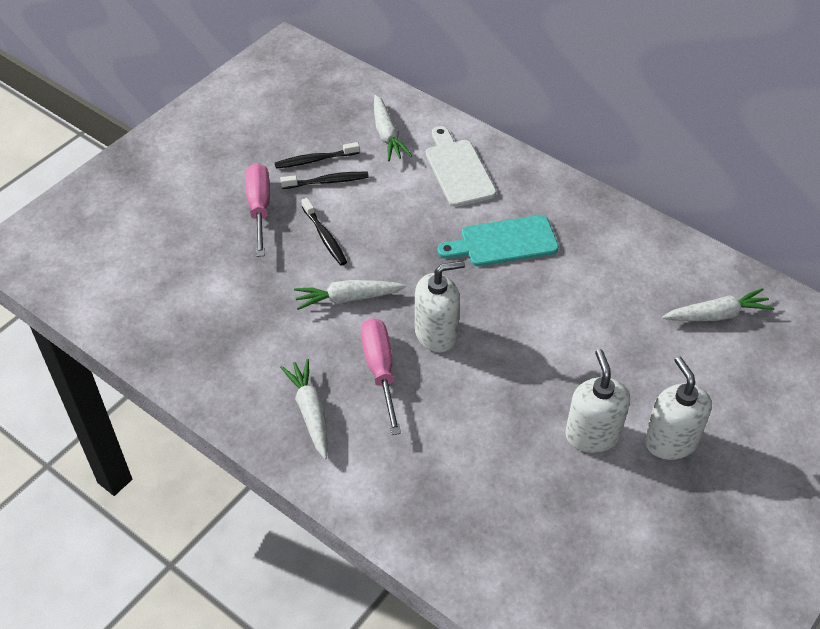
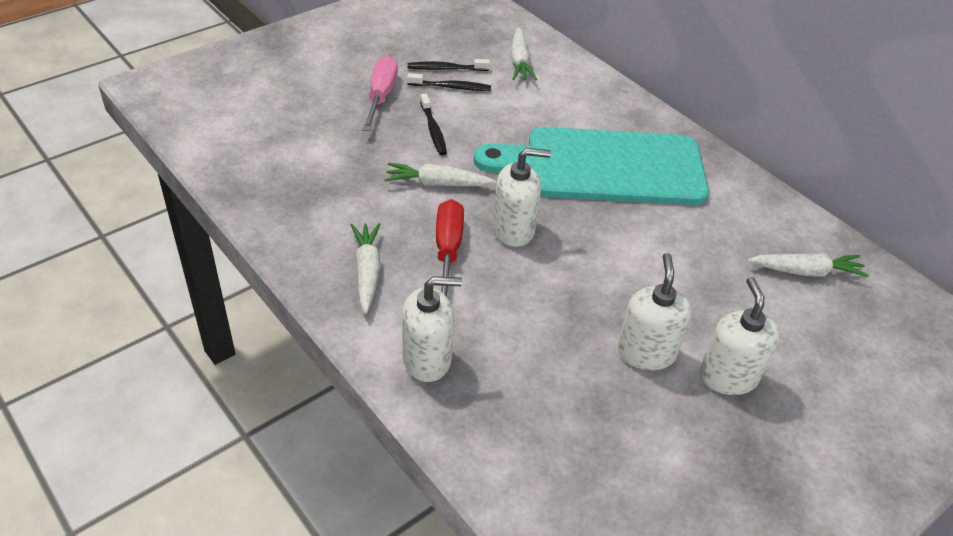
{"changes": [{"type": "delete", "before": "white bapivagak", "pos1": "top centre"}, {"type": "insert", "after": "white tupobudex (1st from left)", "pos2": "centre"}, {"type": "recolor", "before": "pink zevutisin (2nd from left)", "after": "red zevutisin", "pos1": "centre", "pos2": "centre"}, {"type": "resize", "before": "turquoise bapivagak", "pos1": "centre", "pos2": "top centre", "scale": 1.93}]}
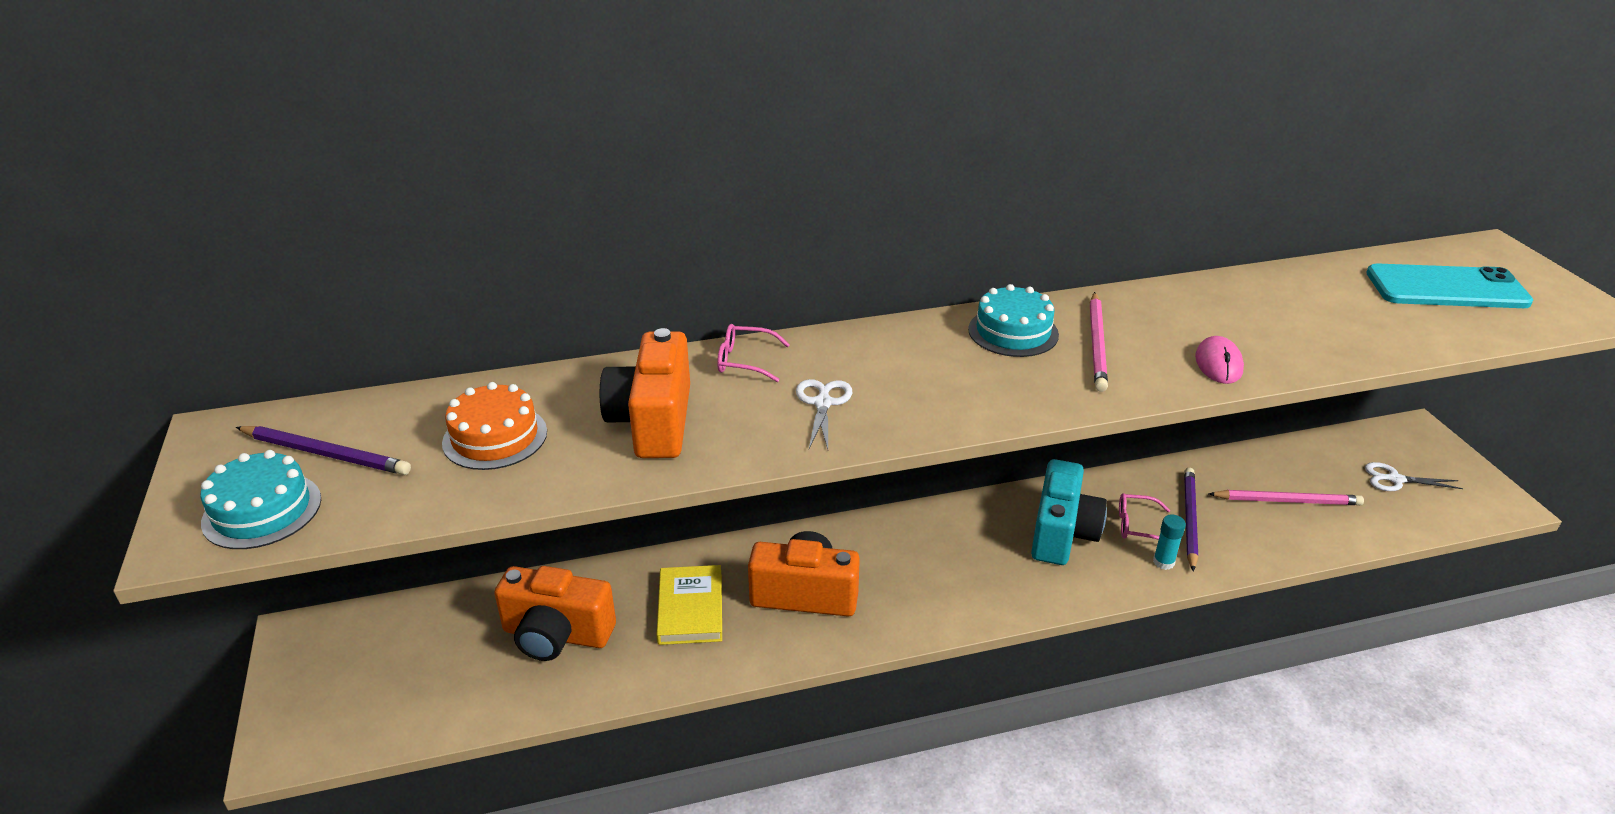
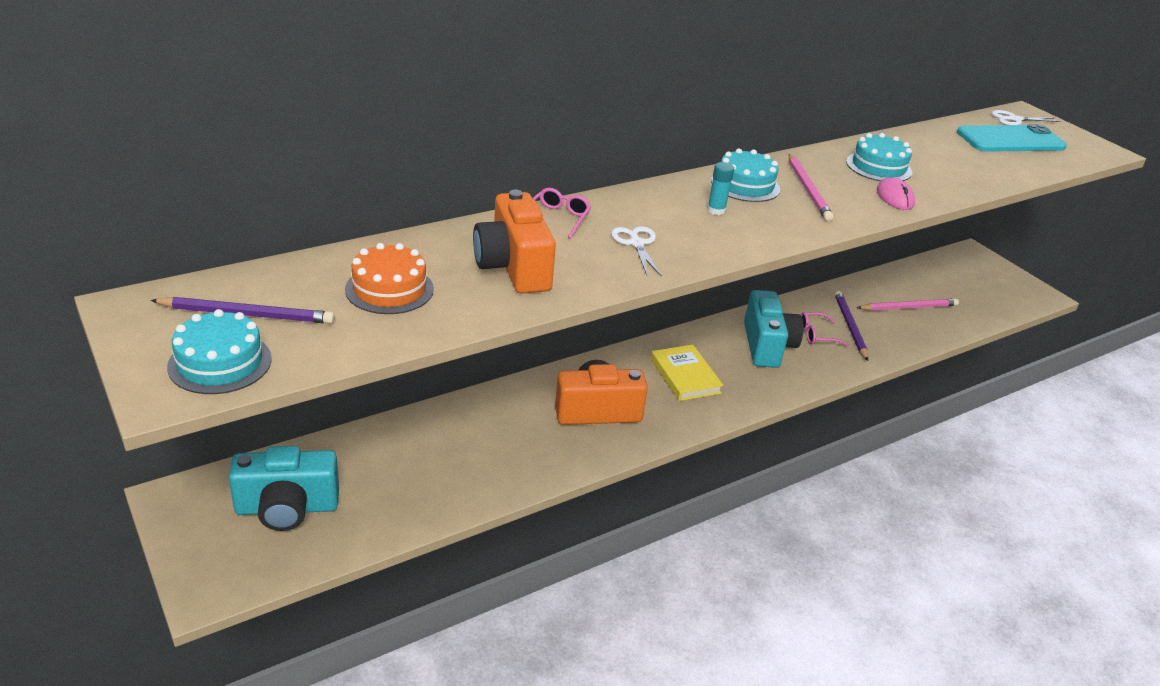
{"changes": [{"type": "delete", "before": "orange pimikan (1st from left)", "pos1": "bottom centre"}, {"type": "insert", "after": "turquoise pimikan (1st from left)", "pos2": "bottom left"}, {"type": "insert", "after": "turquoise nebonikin (3rd from left)", "pos2": "top right"}, {"type": "move", "before": "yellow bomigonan", "pos1": "bottom centre", "pos2": "centre"}, {"type": "move", "before": "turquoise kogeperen", "pos1": "middle right", "pos2": "top centre"}, {"type": "move", "before": "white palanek (2nd from left)", "pos1": "middle right", "pos2": "top right"}, {"type": "rotate", "before": "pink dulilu (1st from left)", "pos1": "centre", "pos2": "top centre", "turn": 120}]}
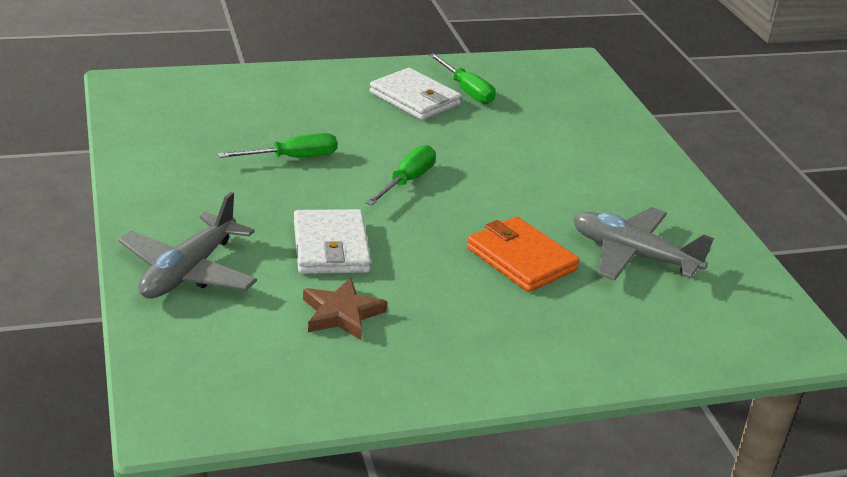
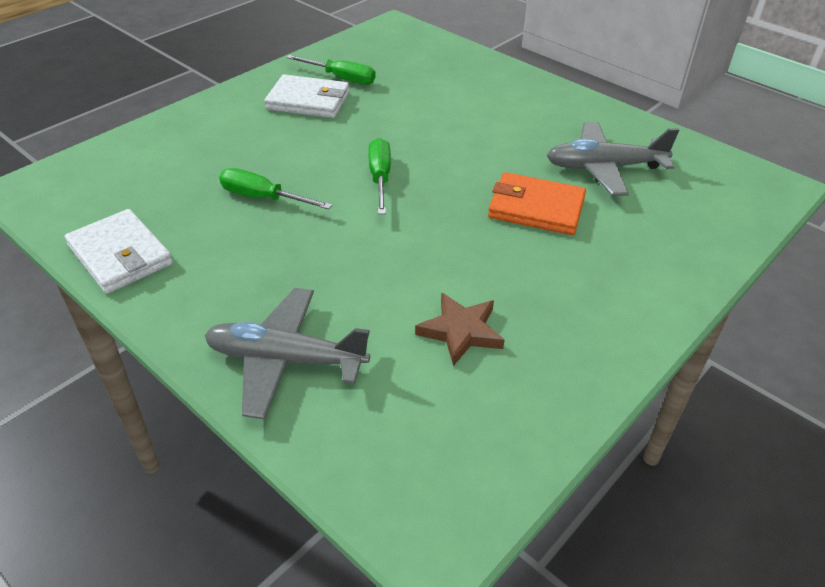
{"changes": [{"type": "move", "before": "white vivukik (1st from left)", "pos1": "centre", "pos2": "middle left"}, {"type": "rotate", "before": "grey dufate (1st from left)", "pos1": "middle left", "pos2": "centre", "turn": 105}, {"type": "rotate", "before": "green zevutisin (1st from left)", "pos1": "top left", "pos2": "top centre", "turn": -105}]}
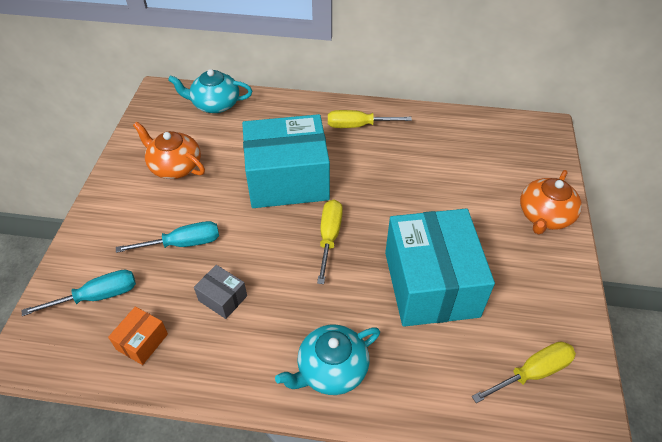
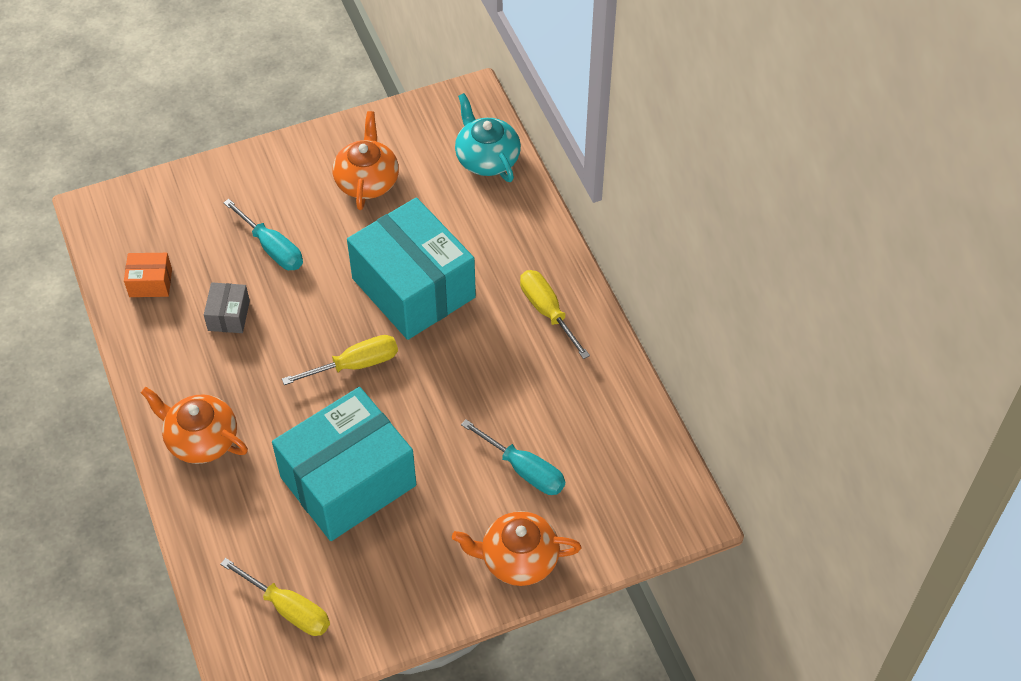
{"changes": [{"type": "move", "before": "turquoise zevutisin (1st from left in the first image)", "after": "turquoise zevutisin (2nd from left)", "pos1": "middle left", "pos2": "bottom centre"}, {"type": "recolor", "before": "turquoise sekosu (2nd from left)", "after": "orange sekosu (1st from left)", "pos1": "bottom centre", "pos2": "middle left"}]}
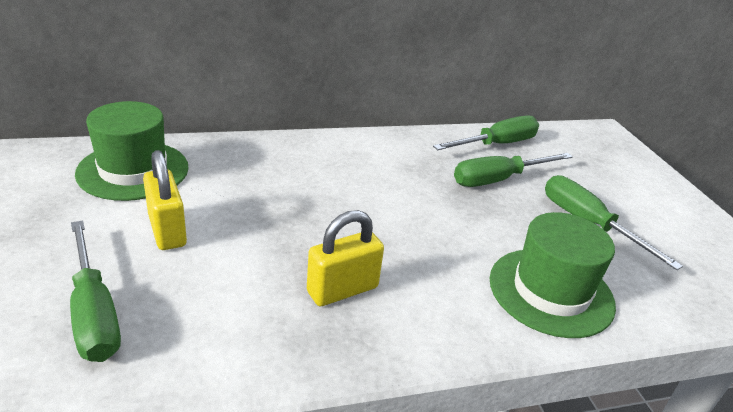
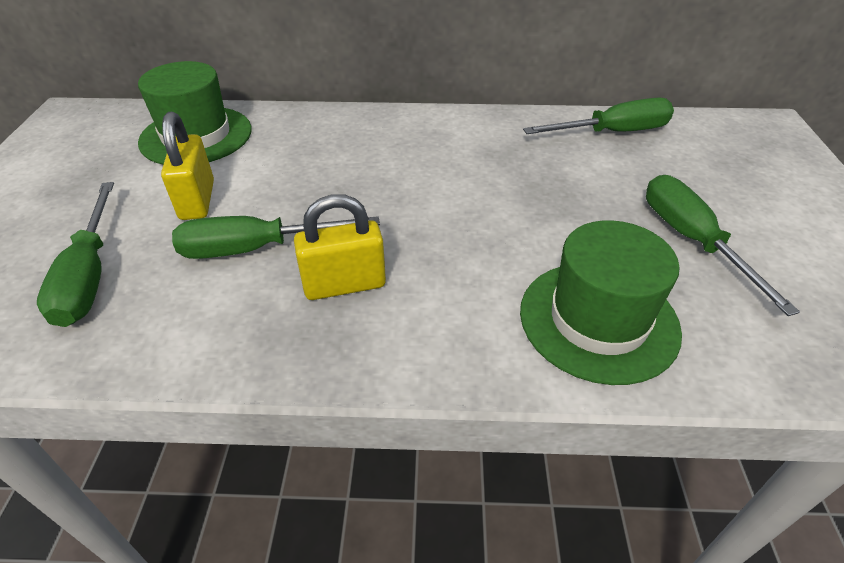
{"changes": [{"type": "move", "before": "green zevutisin (3rd from left in the first image)", "after": "green zevutisin (2nd from left)", "pos1": "middle right", "pos2": "middle left"}]}
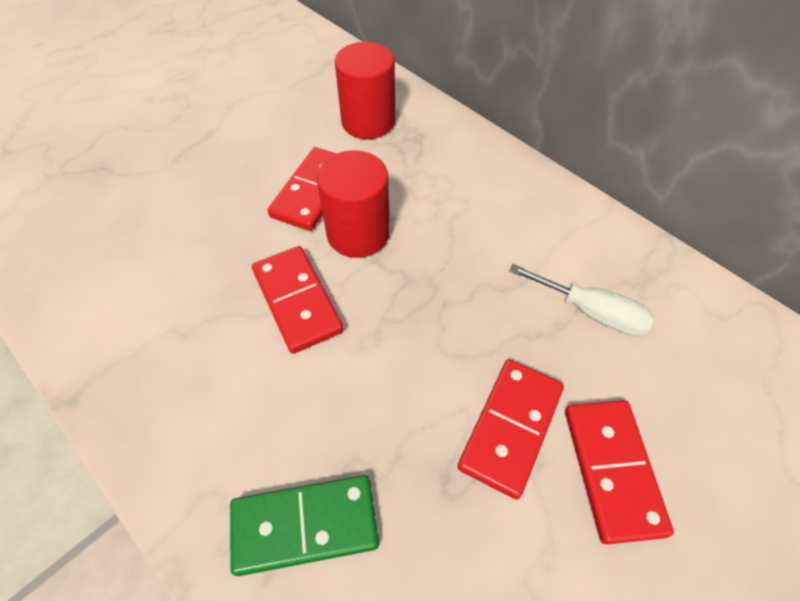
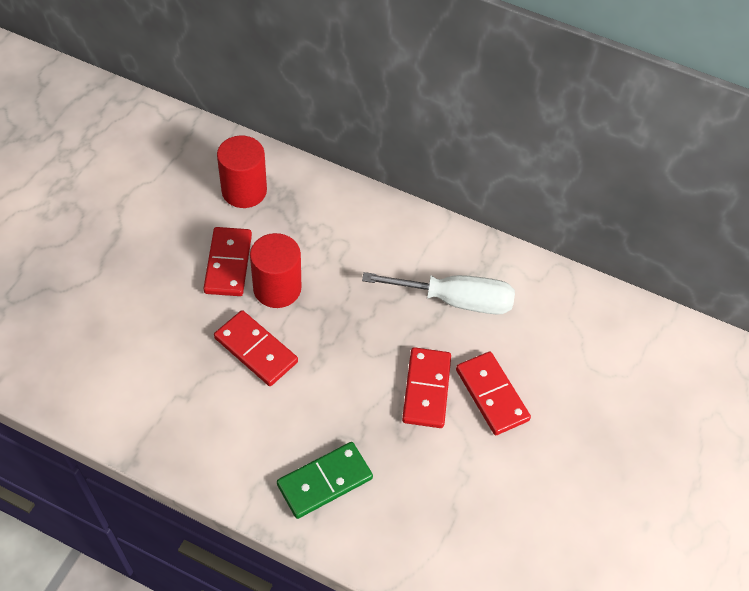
{"changes": [{"type": "resize", "before": "white zevutisin", "pos1": "middle right", "pos2": "centre", "scale": 1.52}]}
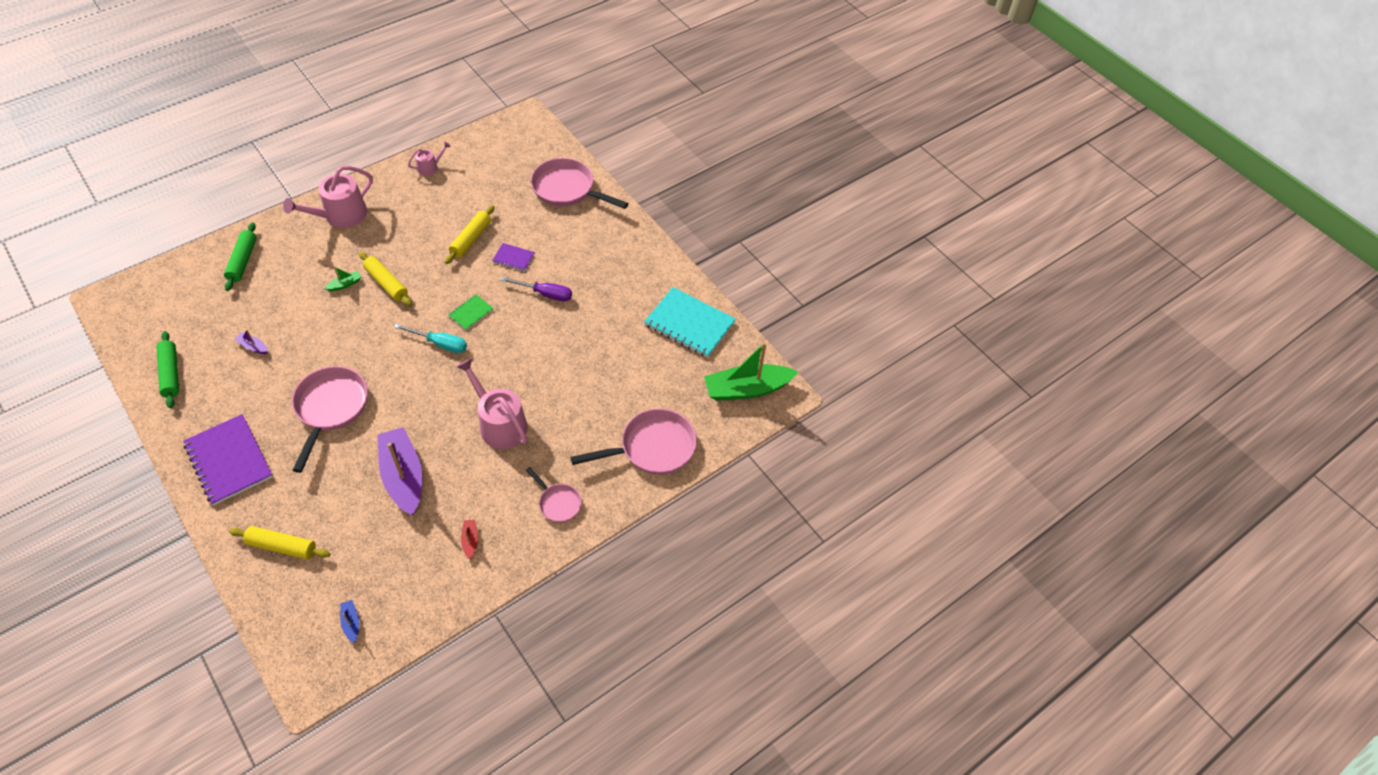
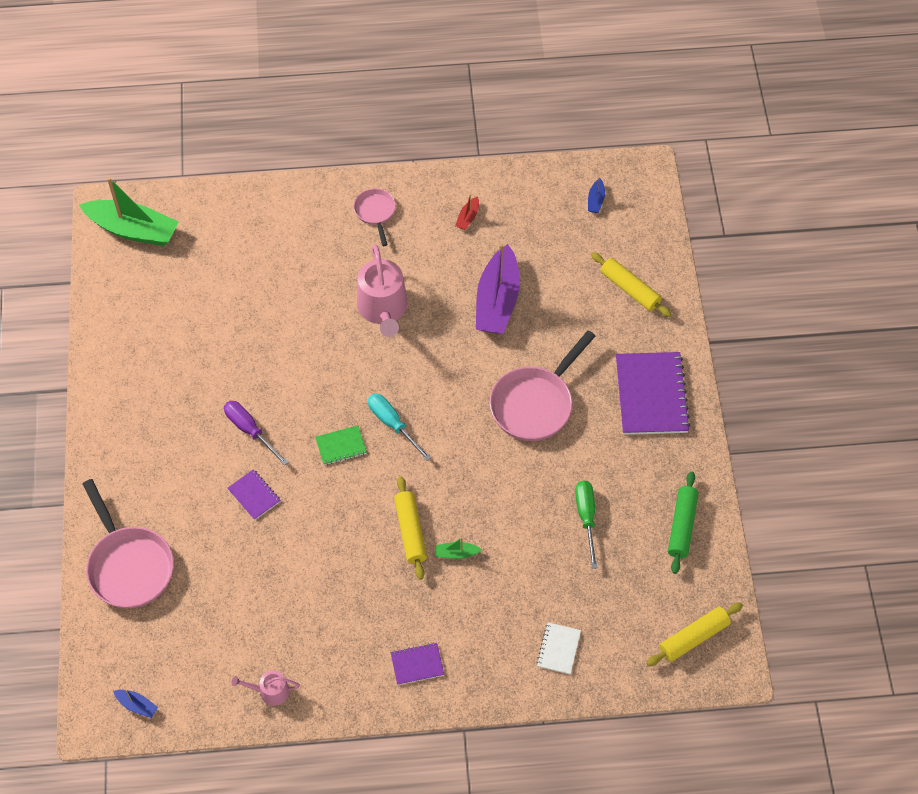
{"changes": [{"type": "delete", "before": "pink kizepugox (4th from left)", "pos1": "centre"}, {"type": "delete", "before": "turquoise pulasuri", "pos1": "centre"}, {"type": "insert", "after": "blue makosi (1st from left)", "pos2": "bottom left"}, {"type": "move", "before": "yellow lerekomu (3rd from left)", "pos1": "top centre", "pos2": "bottom right"}, {"type": "replace", "before": "green lerekomu (2nd from left)", "after": "white pulasuri", "pos1": "top left", "pos2": "bottom centre"}, {"type": "replace", "before": "purple makosi (1st from left)", "after": "green zevutisin", "pos1": "middle left", "pos2": "centre"}, {"type": "replace", "before": "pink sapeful (1st from left)", "after": "purple pulasuri (2nd from left)", "pos1": "top left", "pos2": "bottom centre"}]}
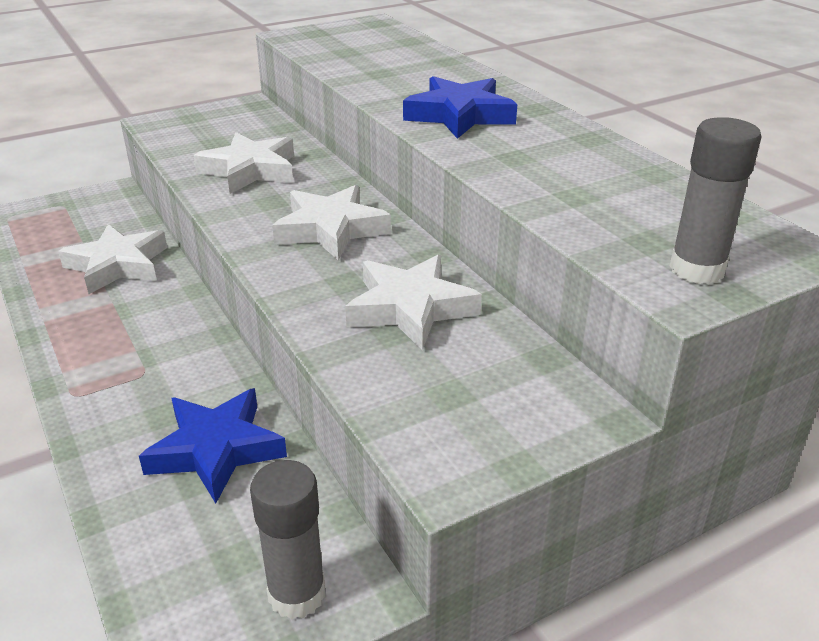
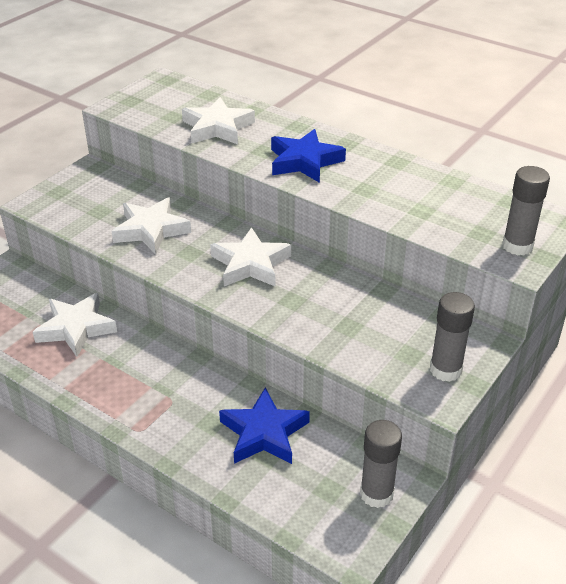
{"changes": [{"type": "insert", "after": "grey kogeperen (2nd from left)", "pos2": "middle right"}, {"type": "move", "before": "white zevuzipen (4th from left in the first image)", "after": "white zevuzipen (3rd from left)", "pos1": "centre", "pos2": "top centre"}]}
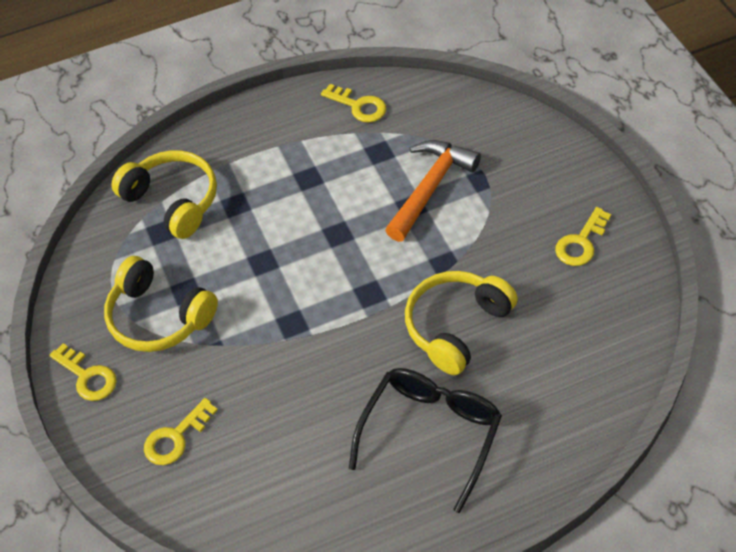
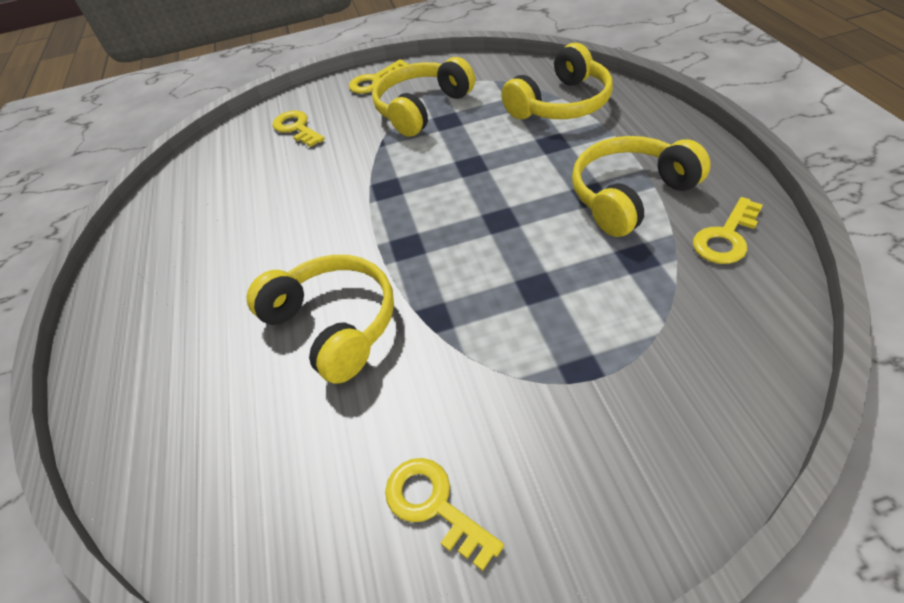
{"changes": [{"type": "delete", "before": "black dulilu", "pos1": "bottom centre"}, {"type": "delete", "before": "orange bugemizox", "pos1": "centre"}, {"type": "insert", "after": "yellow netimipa (4th from left)", "pos2": "top right"}]}
